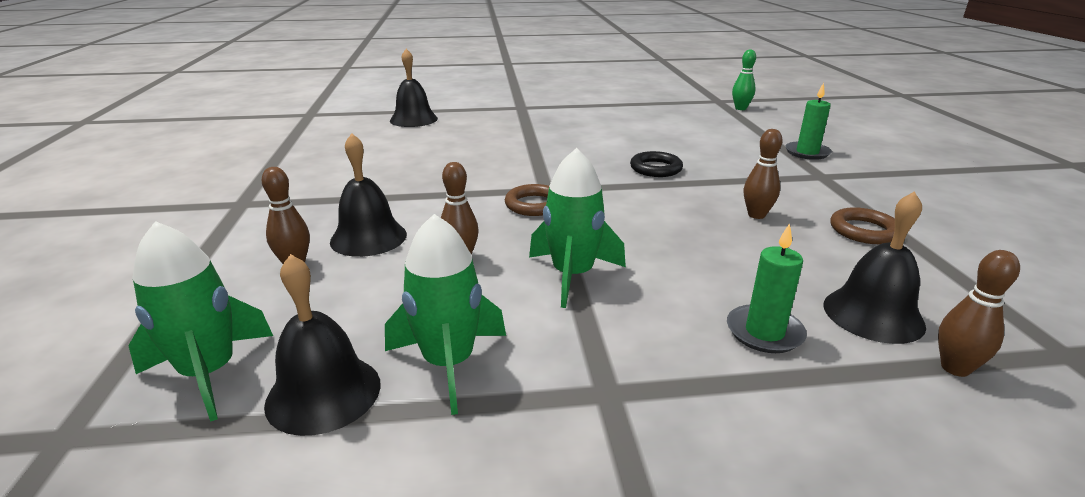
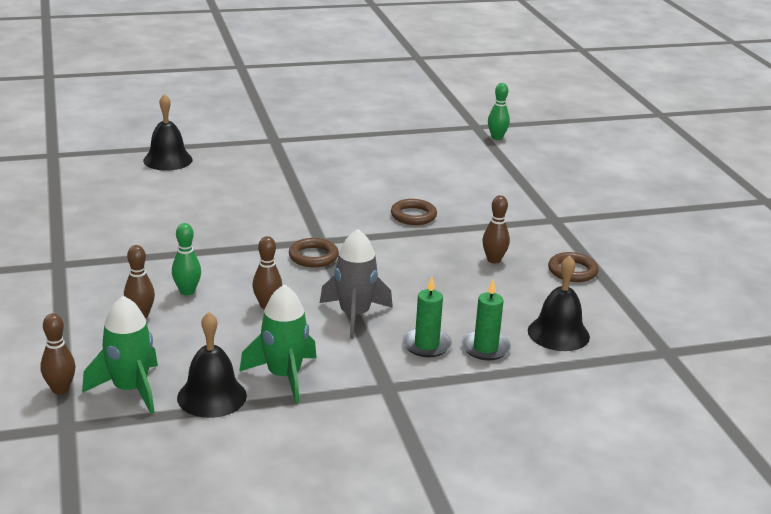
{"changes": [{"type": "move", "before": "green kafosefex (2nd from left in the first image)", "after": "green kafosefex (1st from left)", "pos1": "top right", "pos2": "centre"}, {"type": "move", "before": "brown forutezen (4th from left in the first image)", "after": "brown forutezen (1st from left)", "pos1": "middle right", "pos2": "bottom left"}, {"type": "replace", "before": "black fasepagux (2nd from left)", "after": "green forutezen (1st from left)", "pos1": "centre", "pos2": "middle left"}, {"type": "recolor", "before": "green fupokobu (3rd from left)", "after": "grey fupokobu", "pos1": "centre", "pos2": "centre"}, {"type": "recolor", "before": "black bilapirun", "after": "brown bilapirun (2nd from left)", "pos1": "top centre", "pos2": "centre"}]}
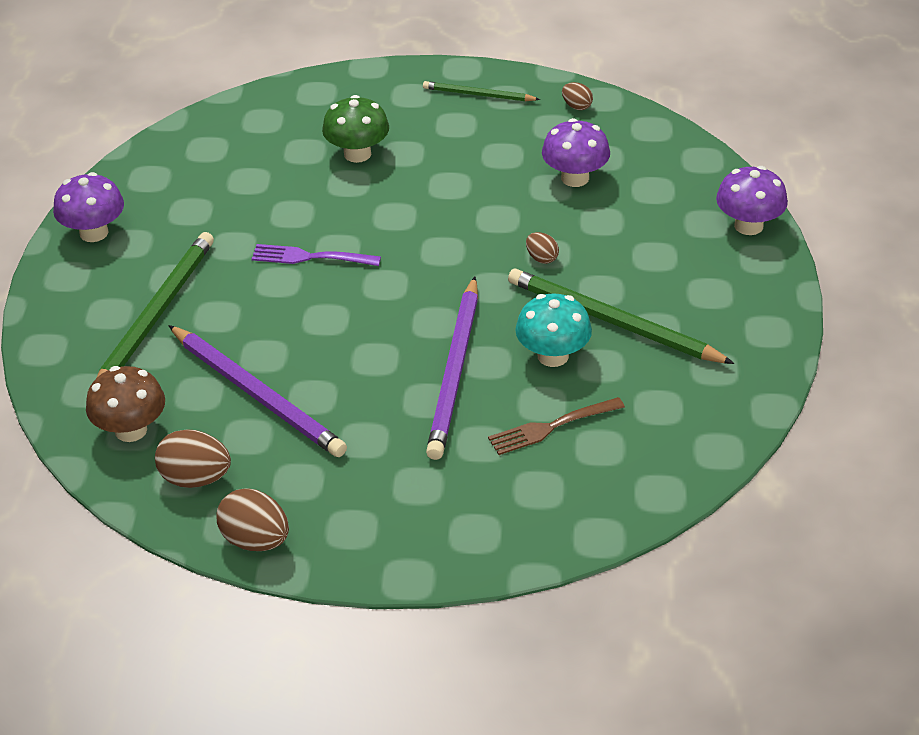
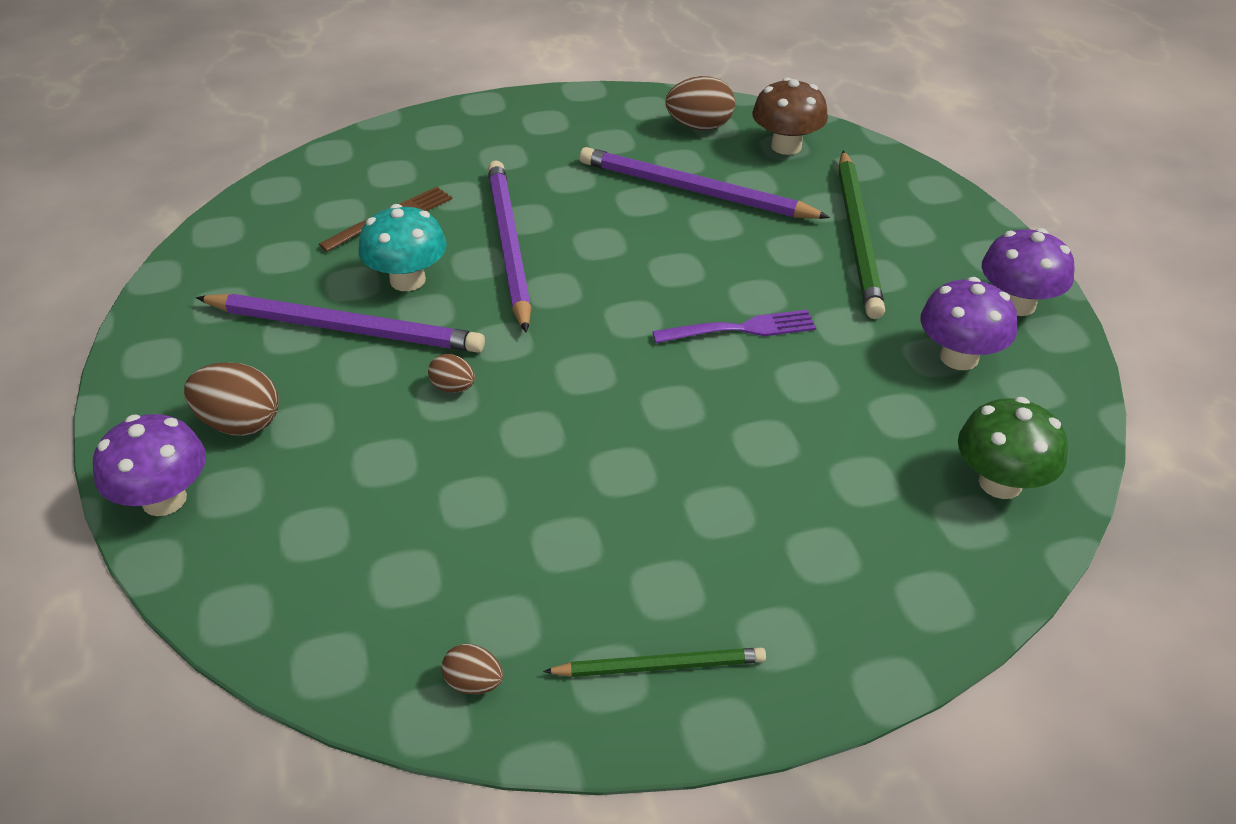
{"changes": [{"type": "move", "before": "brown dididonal (2nd from left in the first image)", "after": "brown dididonal (1st from left)", "pos1": "bottom left", "pos2": "middle left"}, {"type": "move", "before": "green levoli", "pos1": "top centre", "pos2": "middle right"}, {"type": "move", "before": "purple levoli (2nd from left)", "pos1": "top centre", "pos2": "middle right"}, {"type": "recolor", "before": "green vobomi (3rd from left)", "after": "purple vobomi (1st from left)", "pos1": "middle right", "pos2": "middle left"}]}
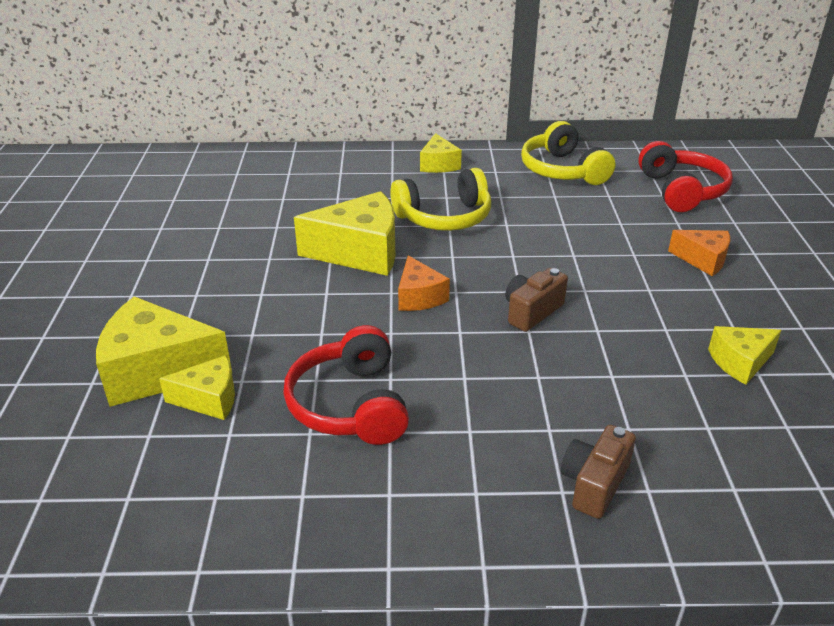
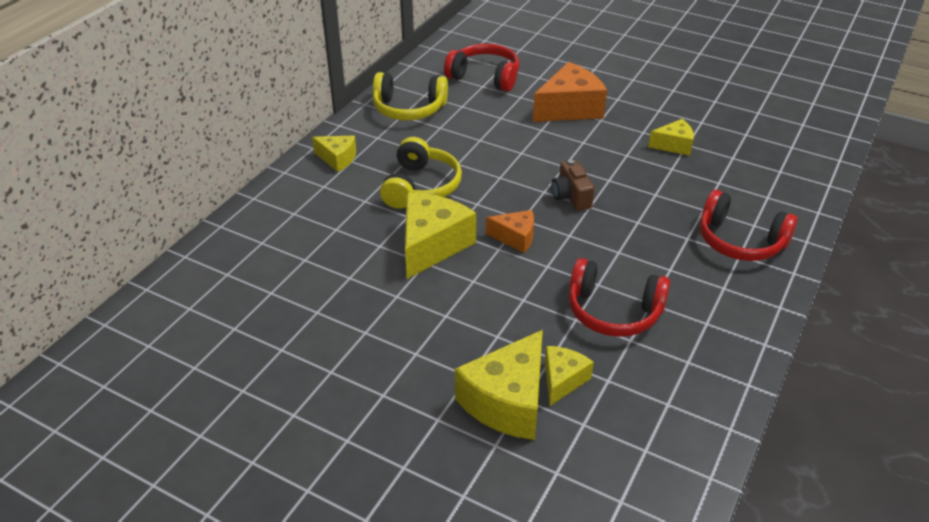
{"changes": [{"type": "replace", "before": "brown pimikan (2nd from left)", "after": "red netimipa (3rd from left)", "pos1": "bottom right", "pos2": "middle right"}, {"type": "rotate", "before": "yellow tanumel (5th from left)", "pos1": "middle right", "pos2": "top right", "turn": -105}, {"type": "resize", "before": "orange tanumel (2nd from left)", "pos1": "middle right", "pos2": "top centre", "scale": 1.79}]}
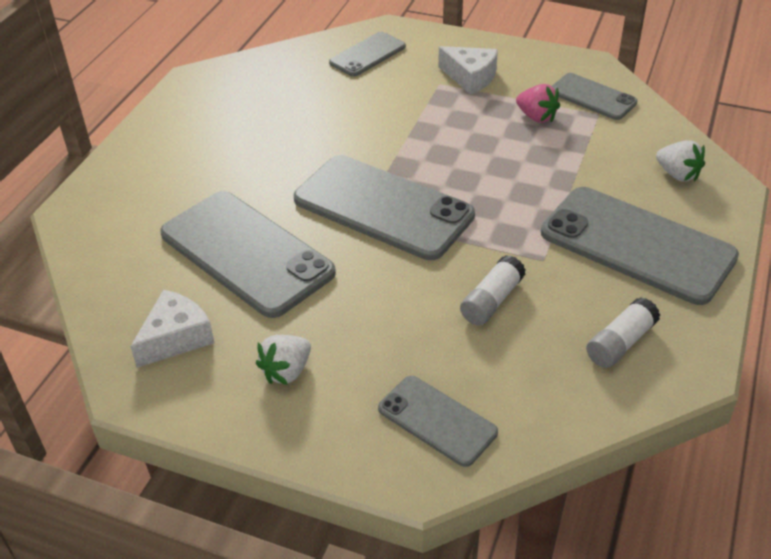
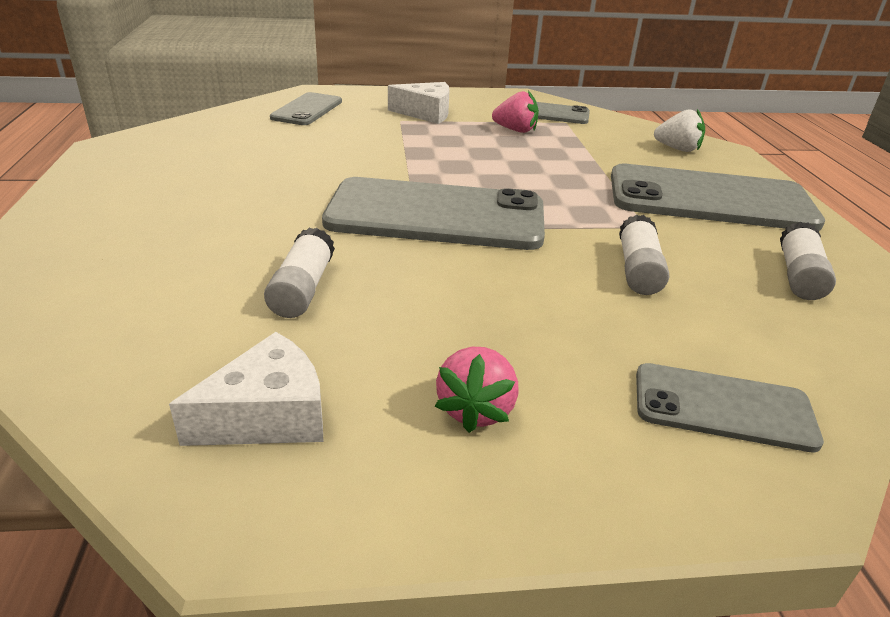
{"changes": [{"type": "replace", "before": "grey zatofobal (1st from left)", "after": "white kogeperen (1st from left)", "pos1": "middle left", "pos2": "centre"}, {"type": "recolor", "before": "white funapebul (1st from left)", "after": "pink funapebul (1st from left)", "pos1": "centre", "pos2": "centre"}, {"type": "rotate", "before": "white tanumel (1st from left)", "pos1": "middle left", "pos2": "middle left", "turn": 45}]}
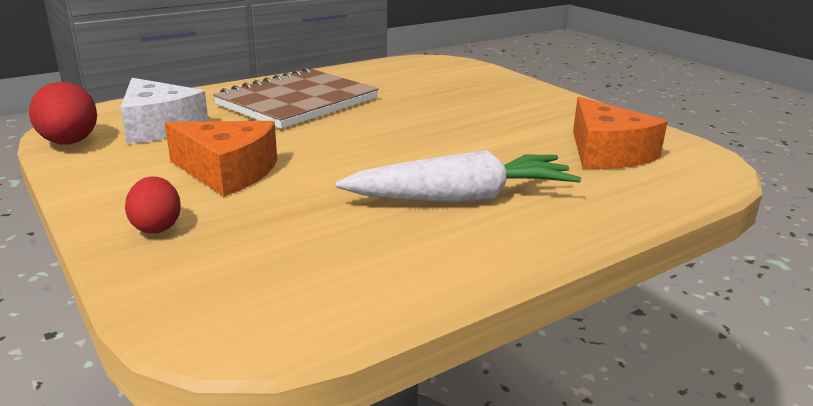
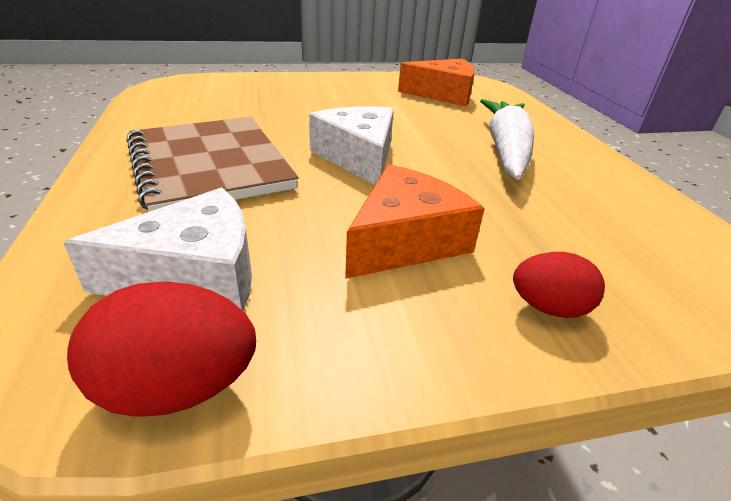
{"changes": [{"type": "insert", "after": "white tanumel (2nd from left)", "pos2": "top centre"}]}
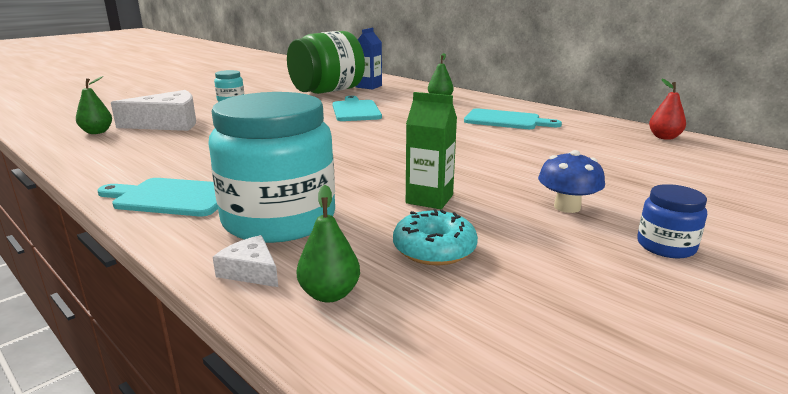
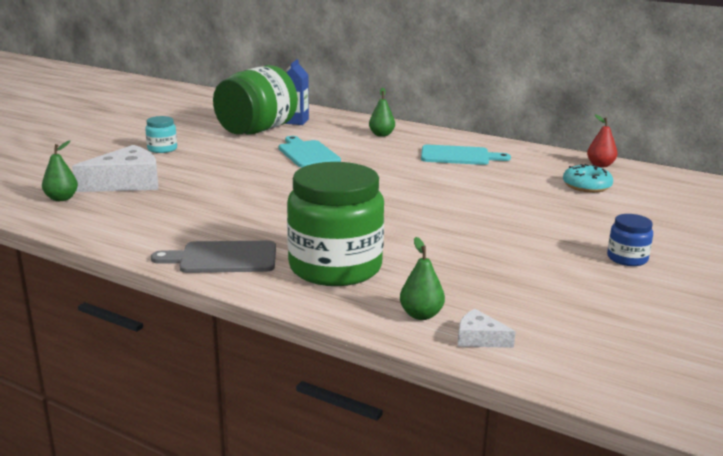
{"changes": [{"type": "delete", "before": "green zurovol", "pos1": "centre"}, {"type": "delete", "before": "blue levoli", "pos1": "middle right"}, {"type": "move", "before": "white tanumel (2nd from left)", "pos1": "middle left", "pos2": "bottom right"}, {"type": "move", "before": "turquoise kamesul", "pos1": "centre", "pos2": "middle right"}, {"type": "recolor", "before": "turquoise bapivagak (1st from left)", "after": "grey bapivagak", "pos1": "middle left", "pos2": "middle left"}, {"type": "recolor", "before": "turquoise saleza (2nd from left)", "after": "green saleza (2nd from left)", "pos1": "centre", "pos2": "centre"}]}
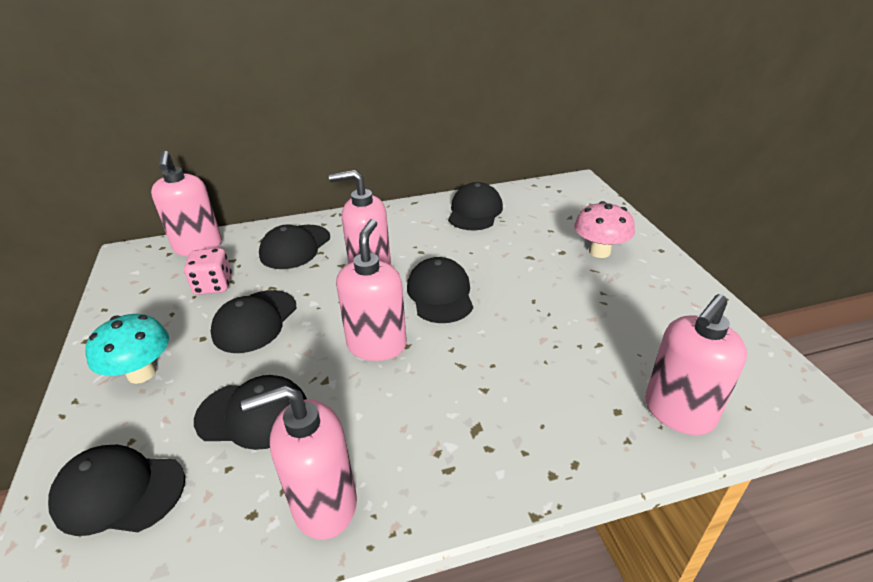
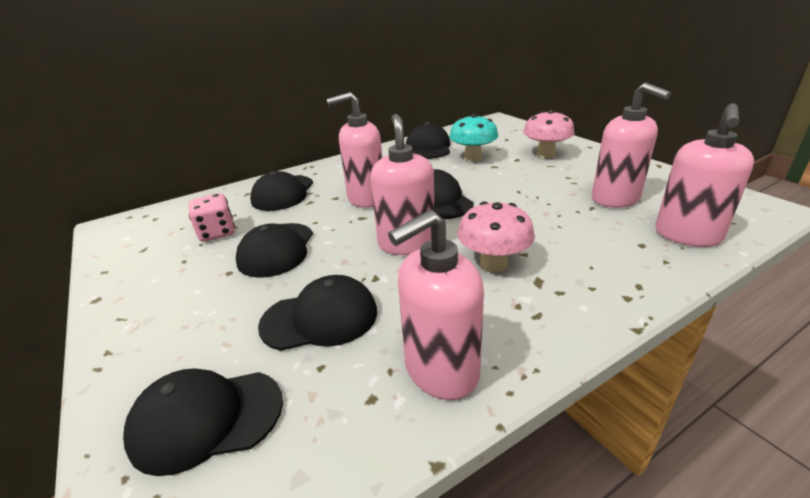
{"changes": [{"type": "insert", "after": "pink levoli (1st from left)", "pos2": "centre"}, {"type": "move", "before": "turquoise levoli", "pos1": "middle left", "pos2": "top centre"}, {"type": "move", "before": "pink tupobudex (1st from left in the first image)", "after": "pink tupobudex (4th from left)", "pos1": "middle left", "pos2": "top right"}]}
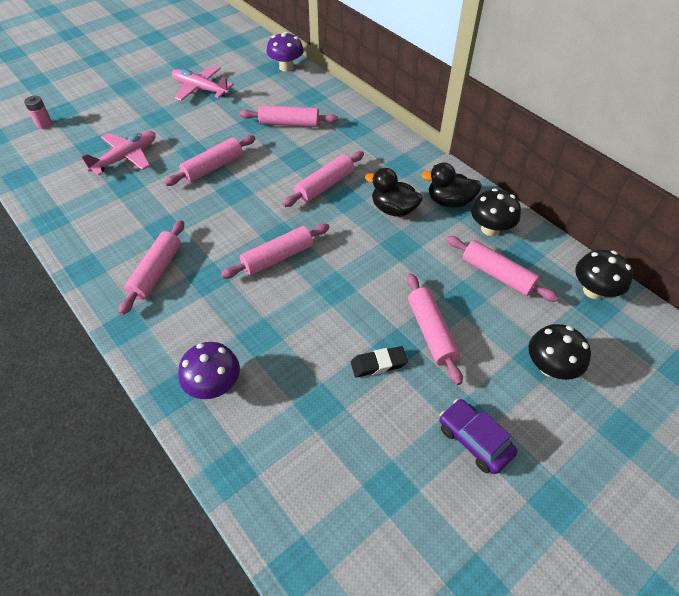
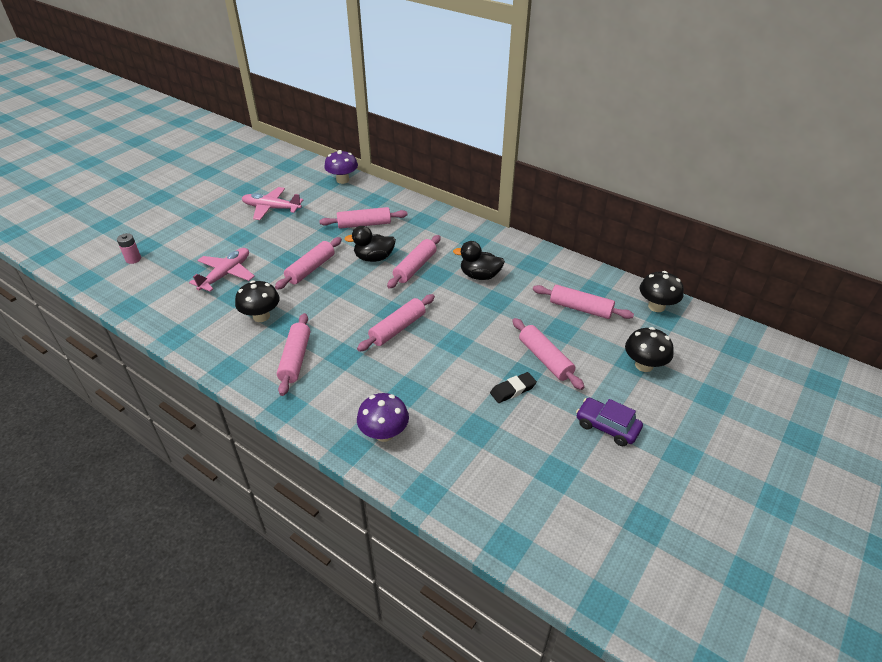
{"changes": [{"type": "move", "before": "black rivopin (2nd from left in the first image)", "after": "black rivopin (1st from left)", "pos1": "top centre", "pos2": "centre"}, {"type": "move", "before": "black levoli (1st from left)", "pos1": "middle right", "pos2": "middle left"}]}
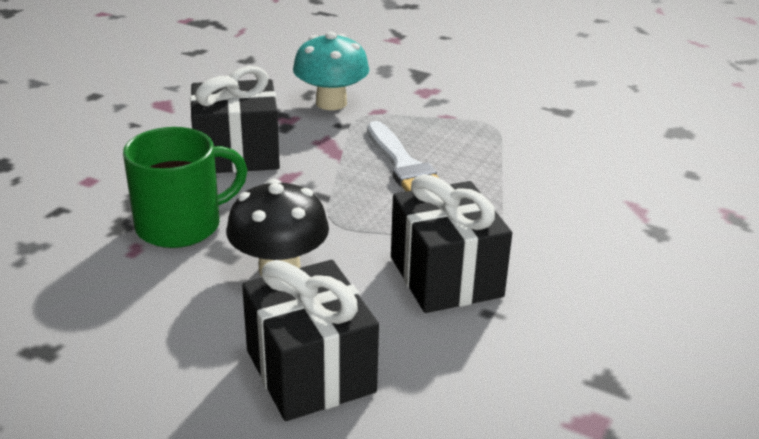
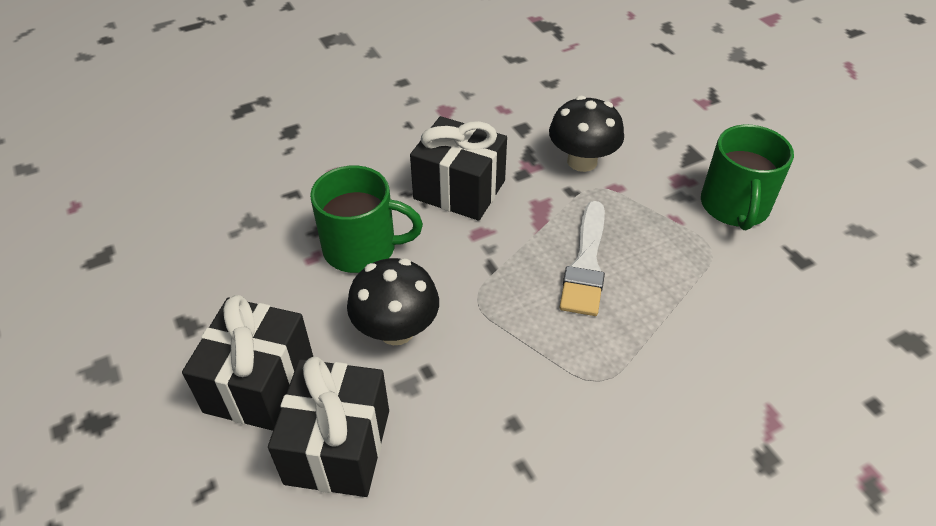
{"changes": [{"type": "insert", "after": "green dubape (2nd from left)", "pos2": "middle right"}, {"type": "move", "before": "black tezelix (3rd from left in the first image)", "after": "black tezelix (1st from left)", "pos1": "centre", "pos2": "bottom left"}, {"type": "recolor", "before": "turquoise levoli", "after": "black levoli (2nd from left)", "pos1": "top centre", "pos2": "top centre"}]}
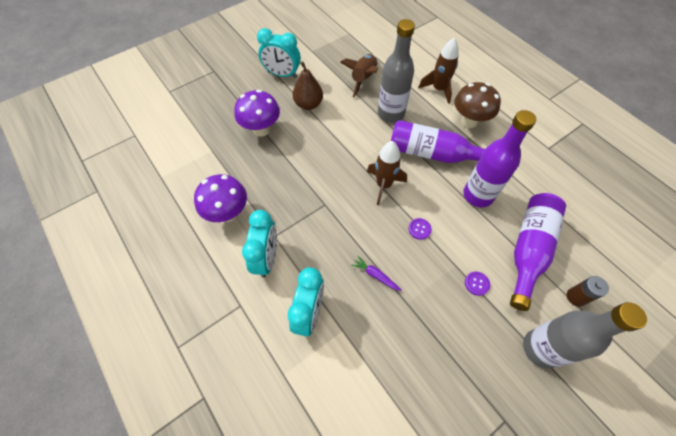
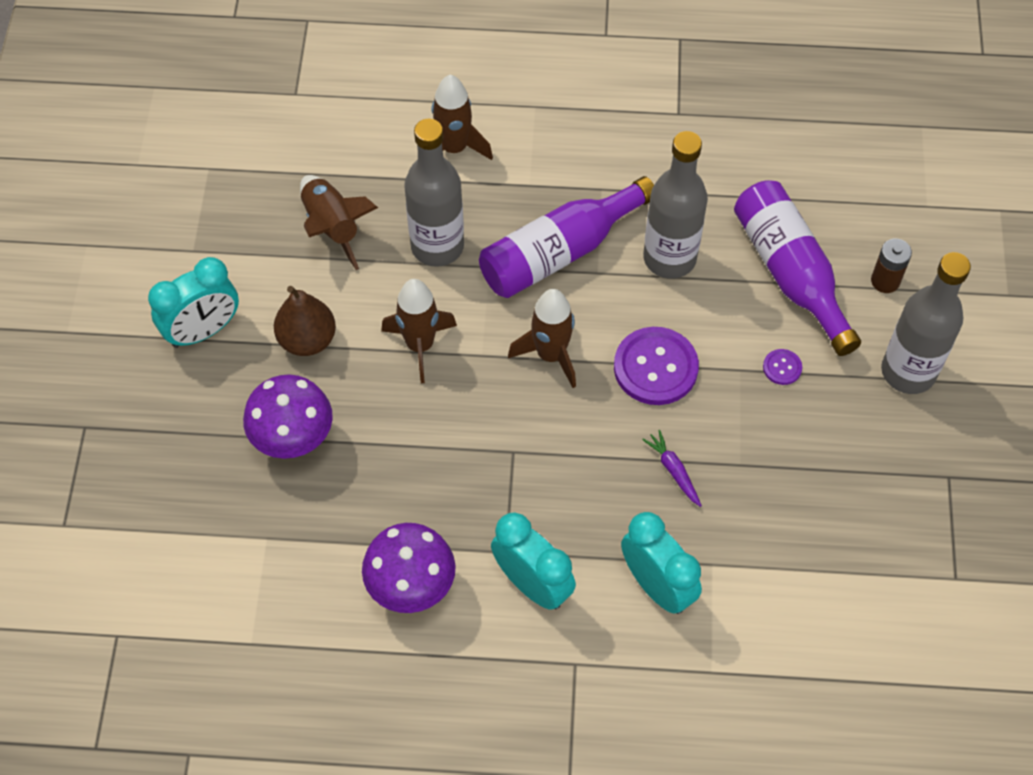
{"changes": [{"type": "delete", "before": "brown levoli", "pos1": "top right"}, {"type": "insert", "after": "brown fupokobu (2nd from left)", "pos2": "centre"}, {"type": "recolor", "before": "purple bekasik (2nd from left)", "after": "grey bekasik (2nd from left)", "pos1": "middle right", "pos2": "top centre"}, {"type": "rotate", "before": "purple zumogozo", "pos1": "centre", "pos2": "centre", "turn": 75}, {"type": "resize", "before": "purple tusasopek (1st from left)", "pos1": "centre", "pos2": "centre", "scale": 2.18}]}
